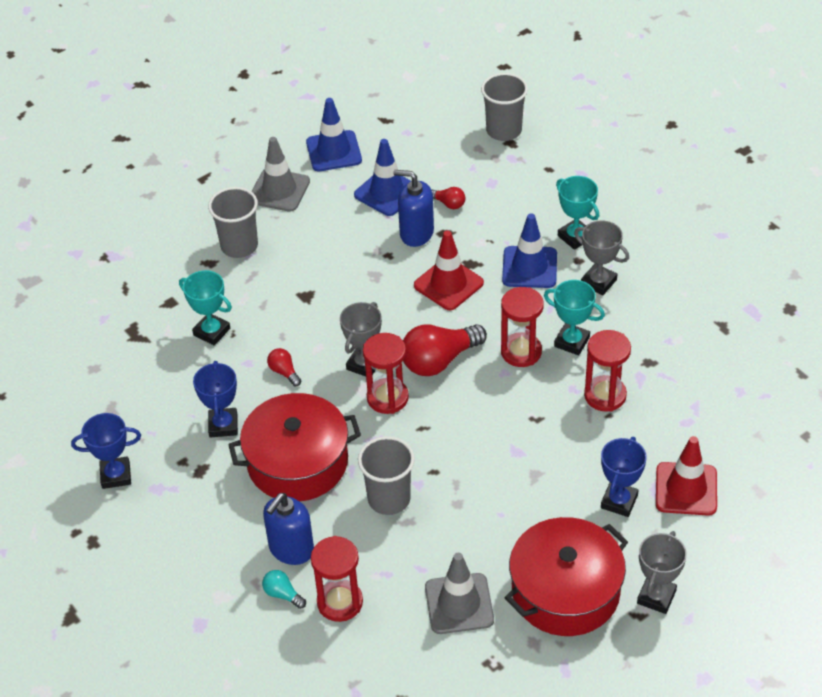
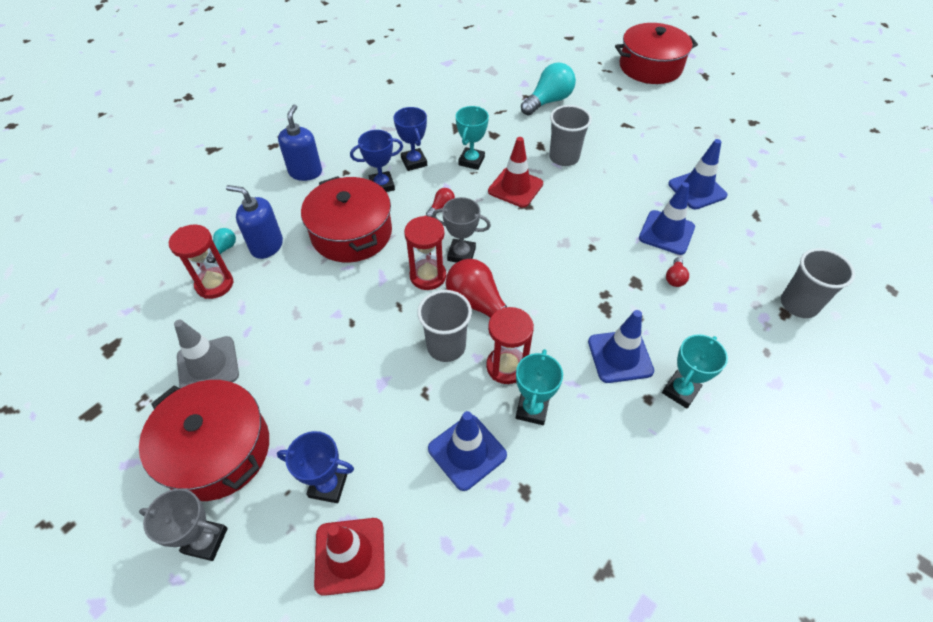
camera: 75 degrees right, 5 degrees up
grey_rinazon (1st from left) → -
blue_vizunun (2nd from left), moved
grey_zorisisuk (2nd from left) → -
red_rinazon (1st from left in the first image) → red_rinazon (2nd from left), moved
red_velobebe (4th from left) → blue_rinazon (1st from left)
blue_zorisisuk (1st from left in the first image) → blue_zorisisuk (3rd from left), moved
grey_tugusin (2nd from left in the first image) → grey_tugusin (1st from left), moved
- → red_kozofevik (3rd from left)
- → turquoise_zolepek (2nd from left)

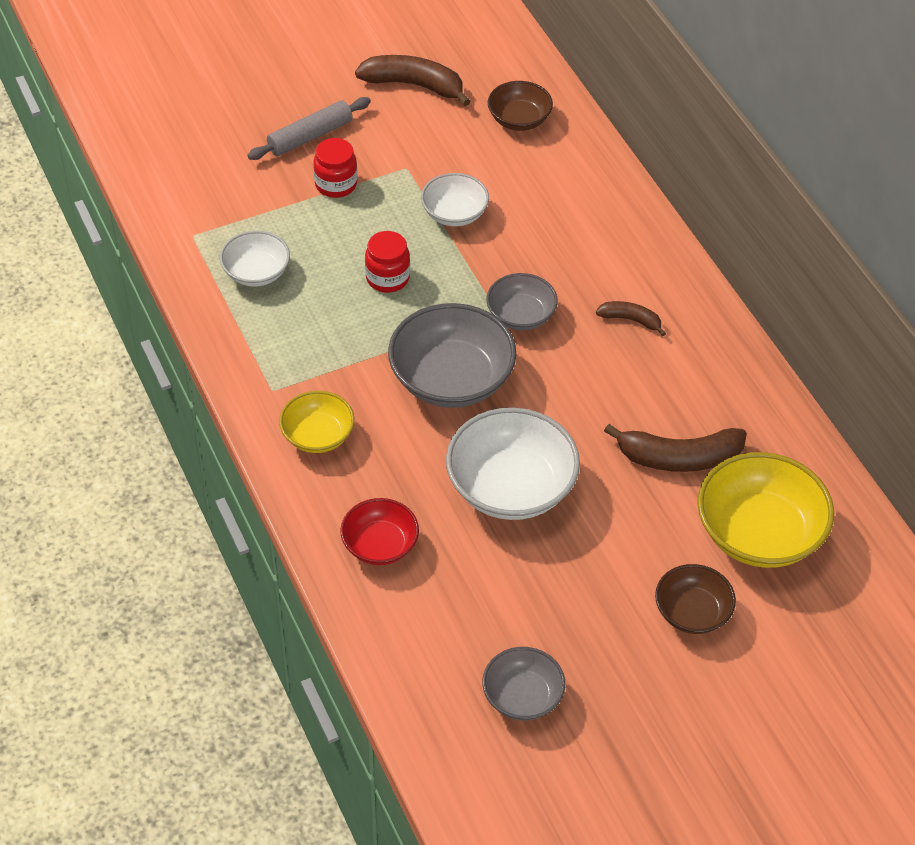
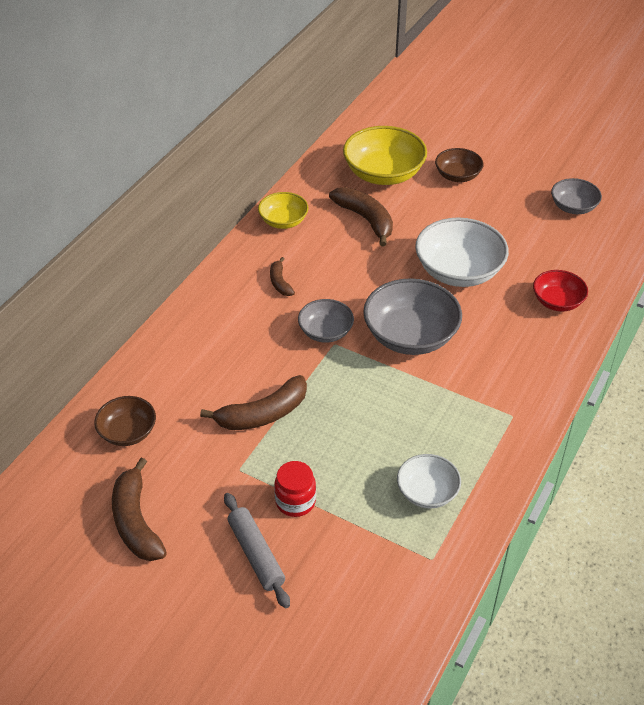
camera: 125 degrees left, 5 degrees down
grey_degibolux, 45 degrees clockwise
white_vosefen (2nd from left) → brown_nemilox (2nd from left)
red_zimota (2nd from left) → -
yellow_vosefen (1st from left), moved

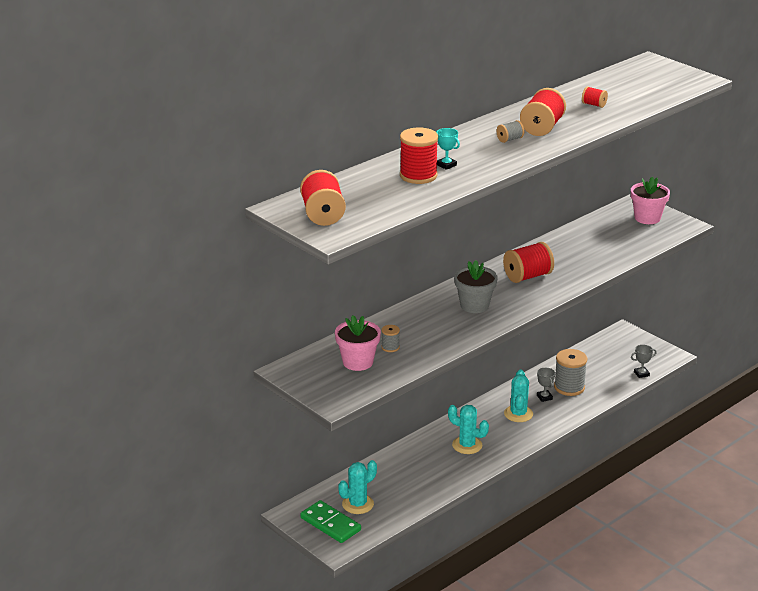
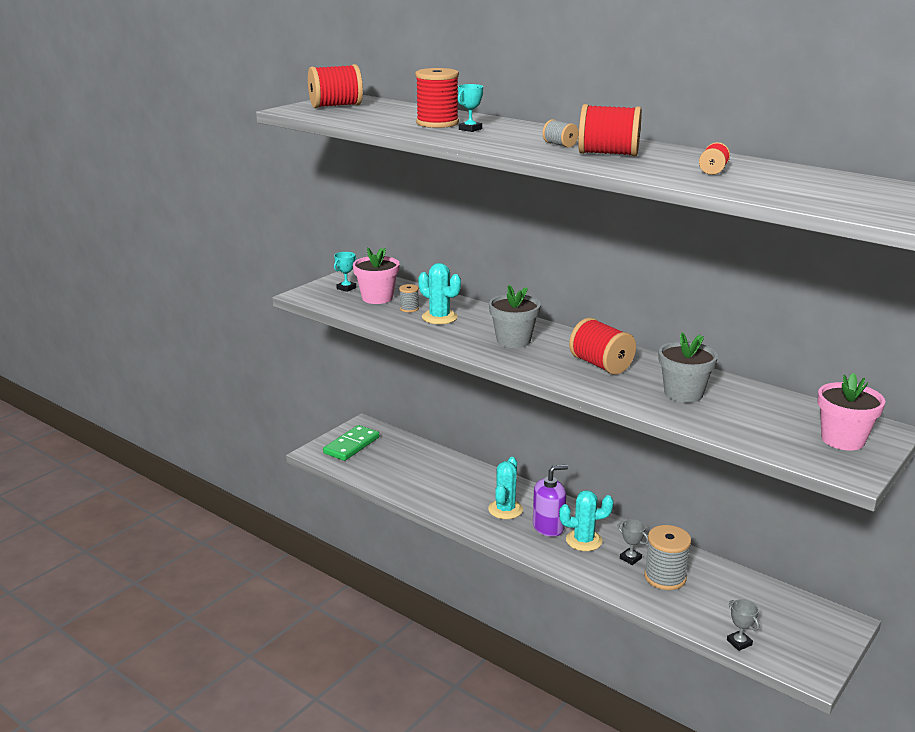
camera: 80 degrees right, 5 degrees down
grey_zorisisuk (1st from left), 75 degrees clockwise
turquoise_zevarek (1st from left), moved
- → turquoise_zorisisuk (1st from left)
- → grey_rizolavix (2nd from left)
- → purple_vizunun

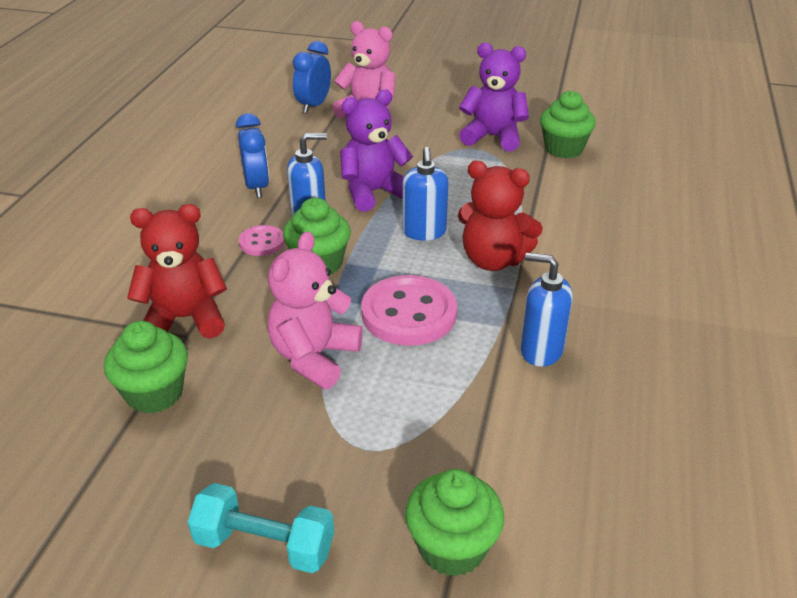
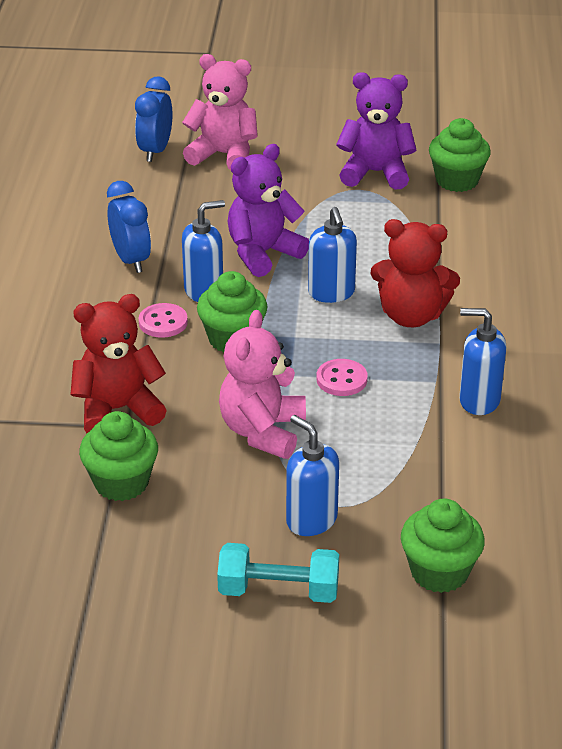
camera: 10 degrees left, 0 degrees up
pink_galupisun (2nd from left), x0.53
- → blue_vizunun (2nd from left)

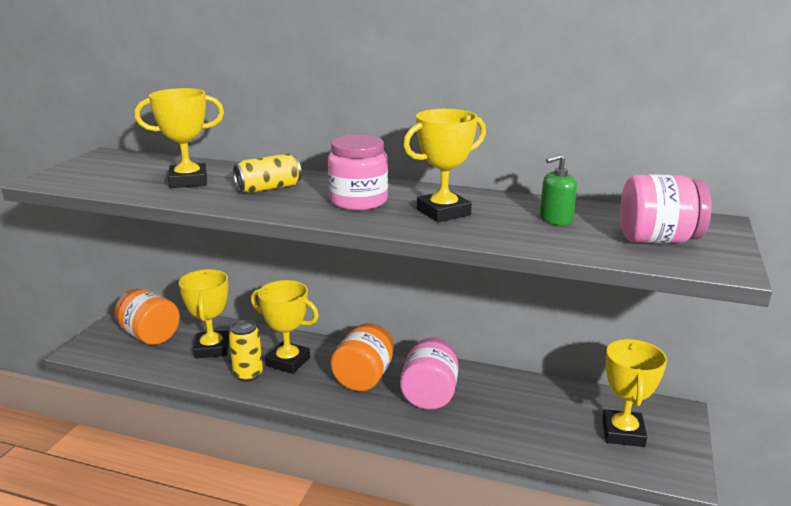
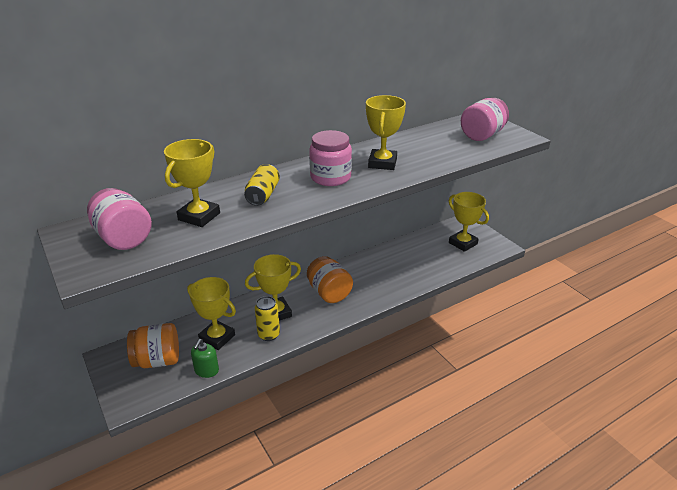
camera: 50 degrees left, 10 degrees up
green_vizunun, moved
pink_zimota (2nd from left in the first image) → pink_zimota (1st from left), moved

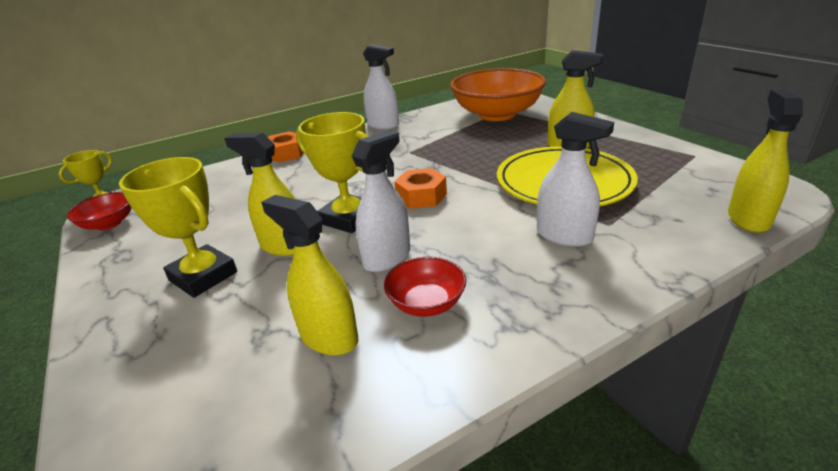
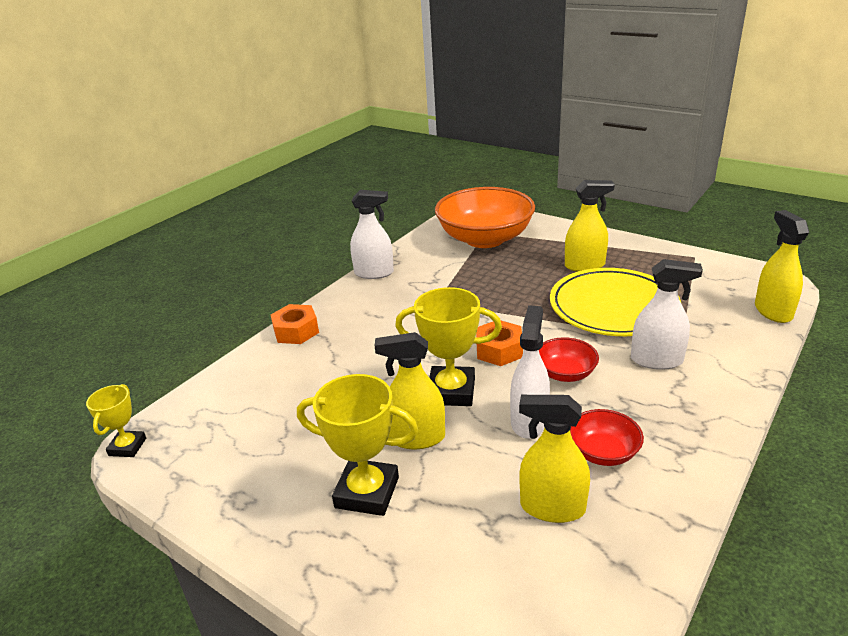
camera: 25 degrees left, 0 degrees up
red_vosefen (1st from left), moved

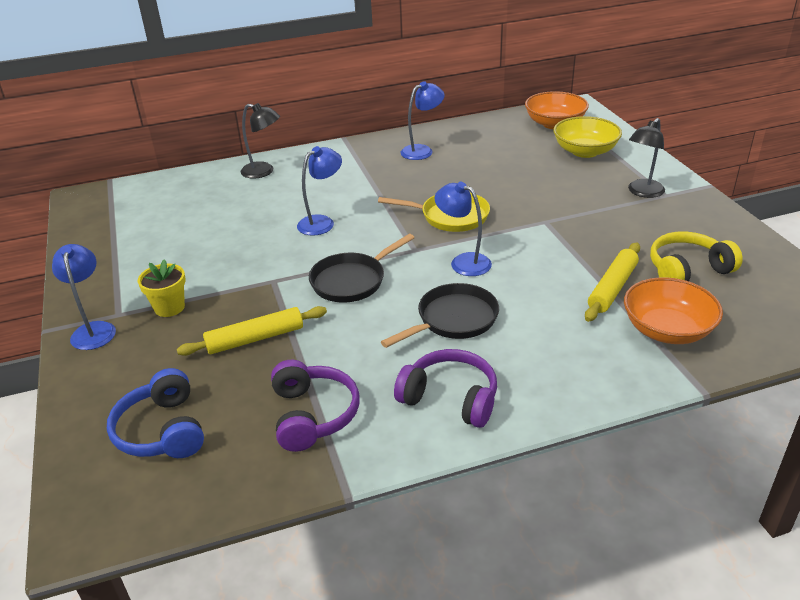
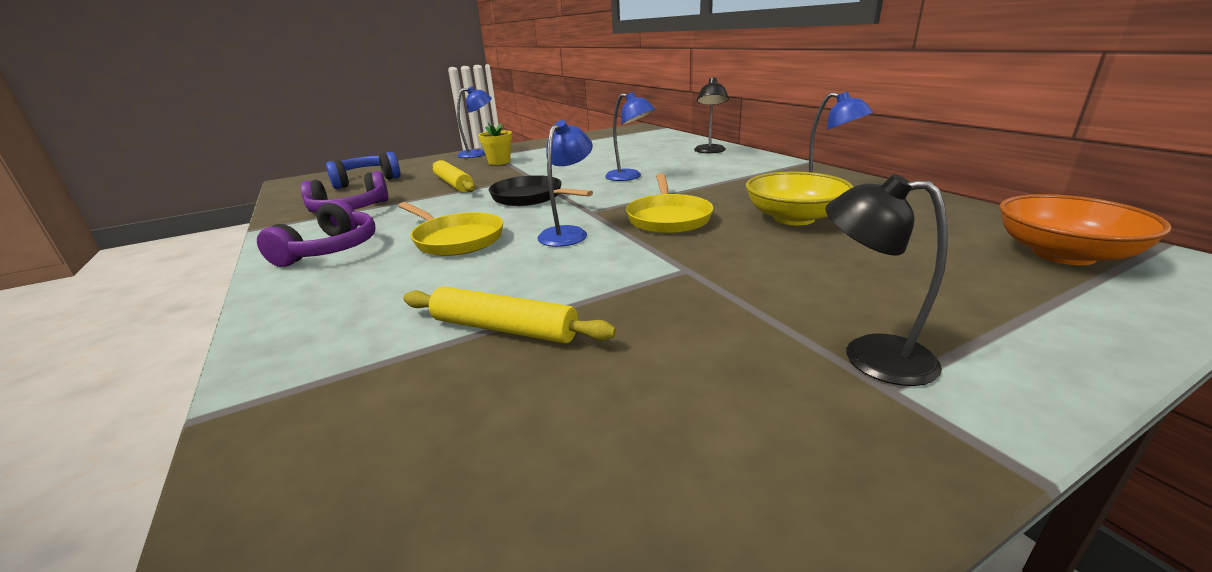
camera: 80 degrees right, 10 degrees down
yellow_vosefen, moved
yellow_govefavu → -
orange_vosefen (2nd from left) → -
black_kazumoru (2nd from left) → yellow_kazumoru (1st from left)

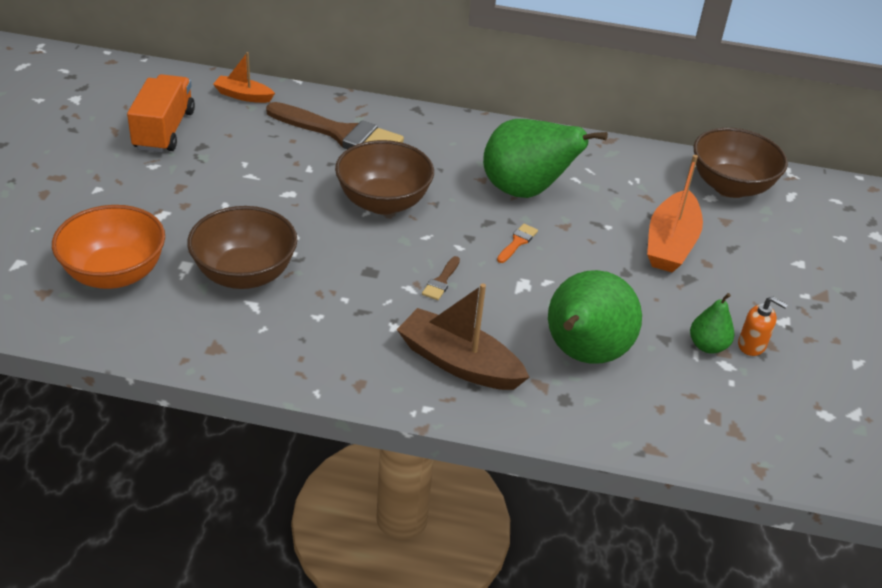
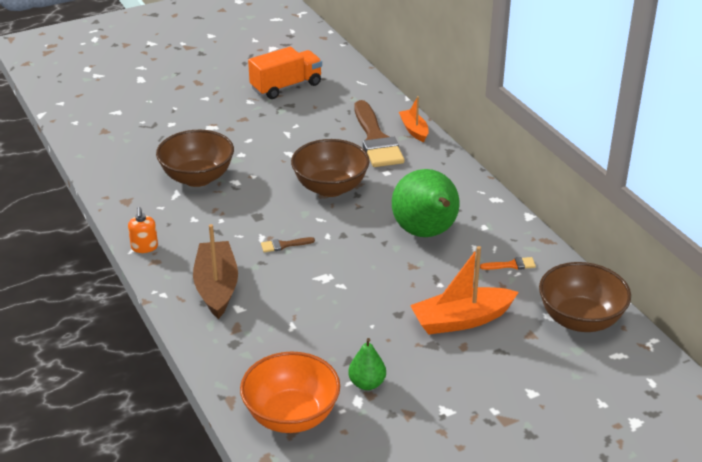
camera: 55 degrees right, 5 degrees down
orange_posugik (1st from left), moved
orange_vosefen, moved
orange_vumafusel, moved
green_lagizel (2nd from left) → -
orange_vizunun, moved

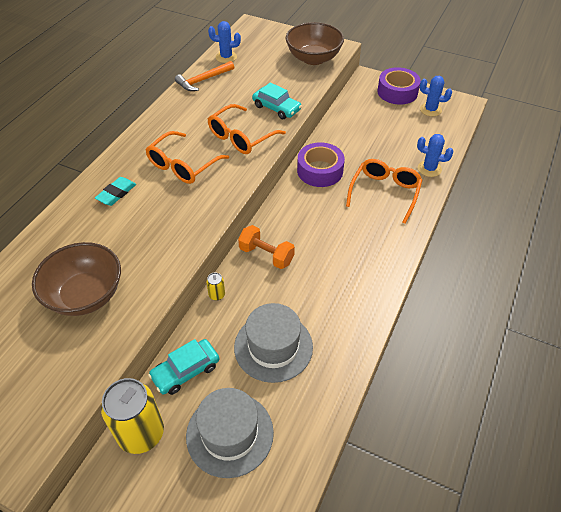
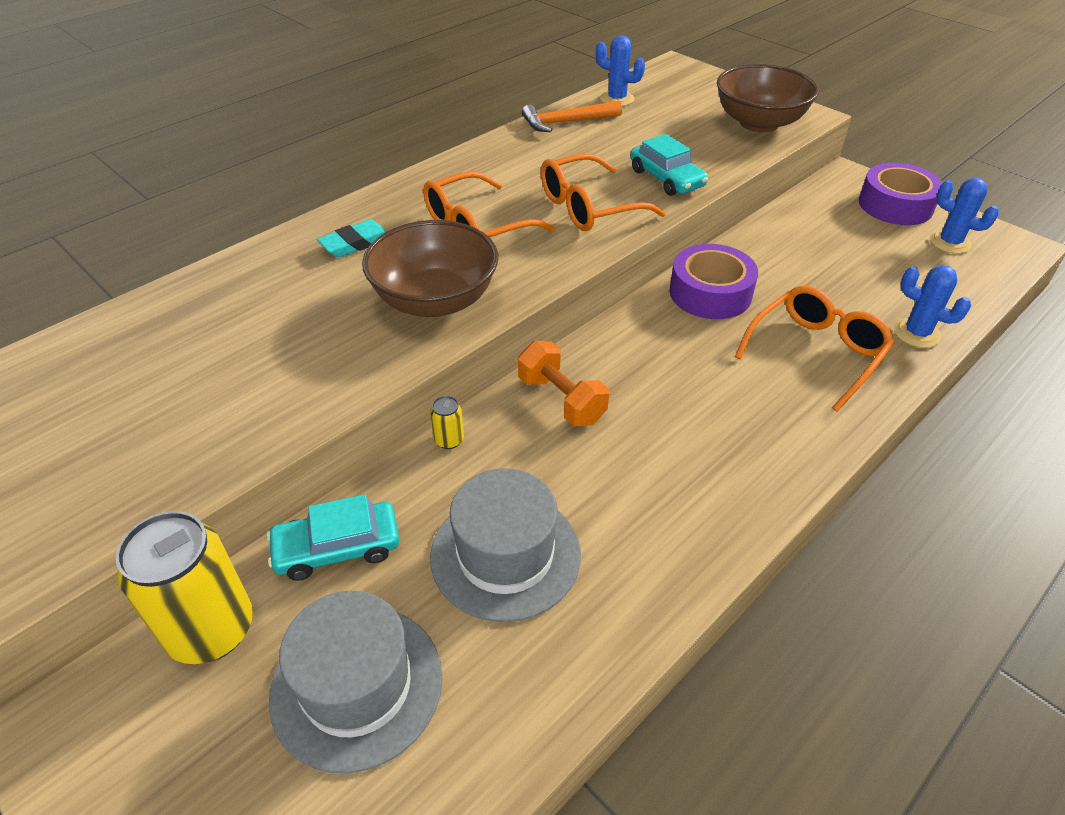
camera: 20 degrees right, 5 degrees down
brown_vosefen (1st from left), moved

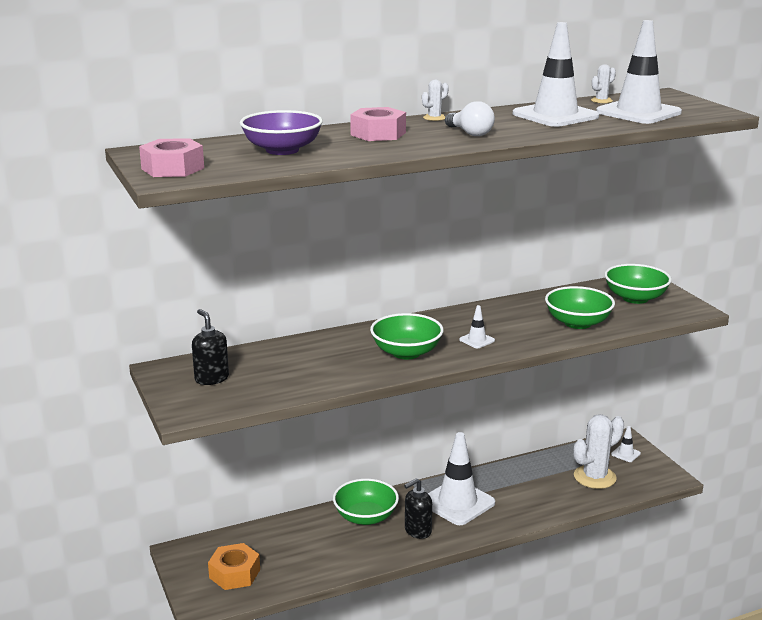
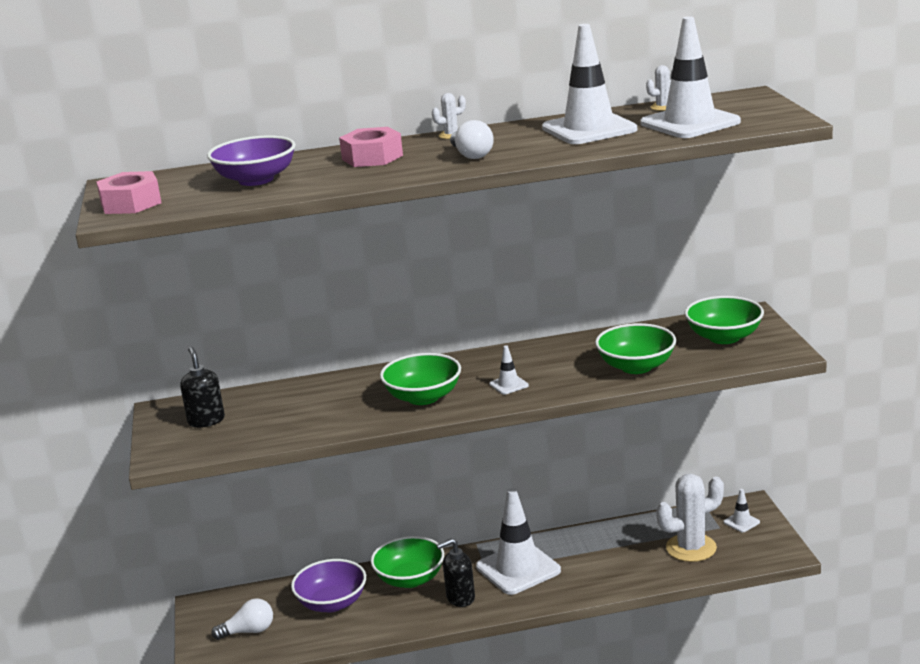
camera: 15 degrees right, 0 degrees up
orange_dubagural → white_zolepek (1st from left)
- → purple_vosefen (2nd from left)

